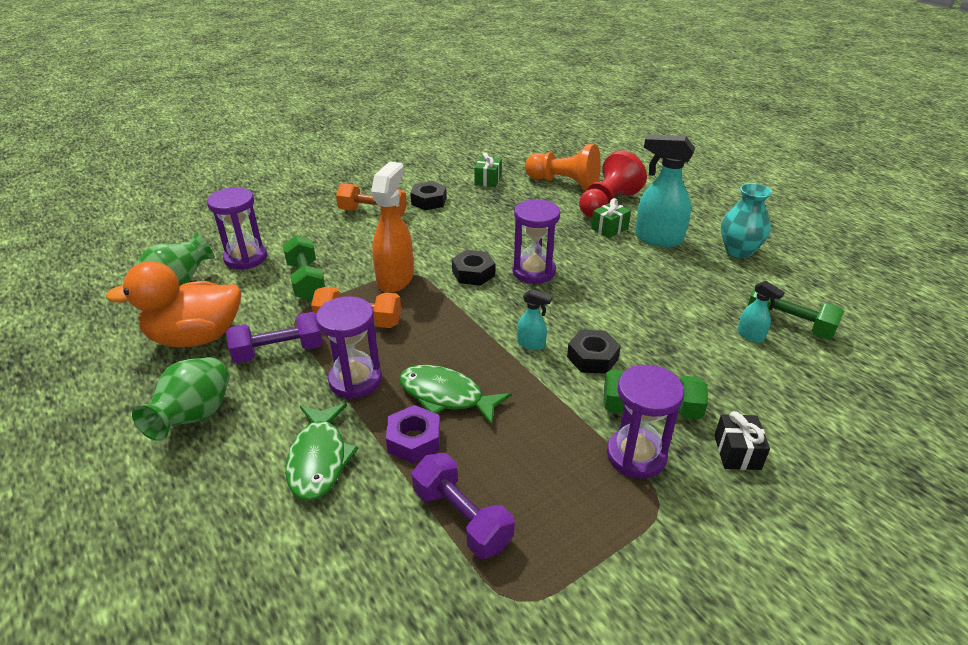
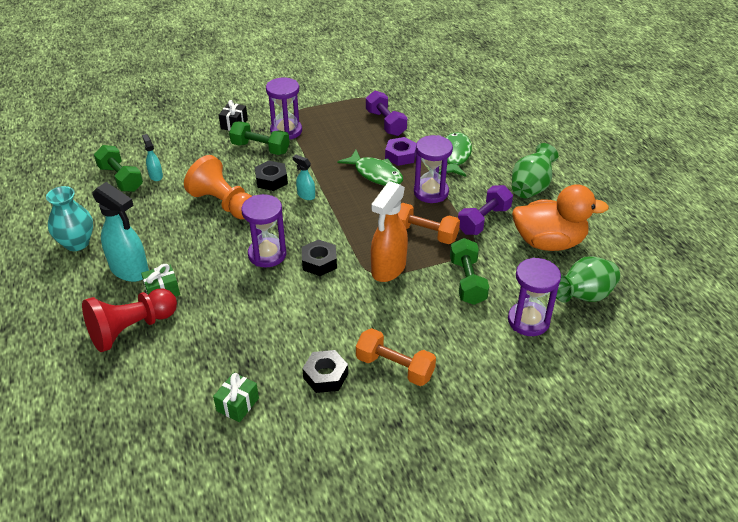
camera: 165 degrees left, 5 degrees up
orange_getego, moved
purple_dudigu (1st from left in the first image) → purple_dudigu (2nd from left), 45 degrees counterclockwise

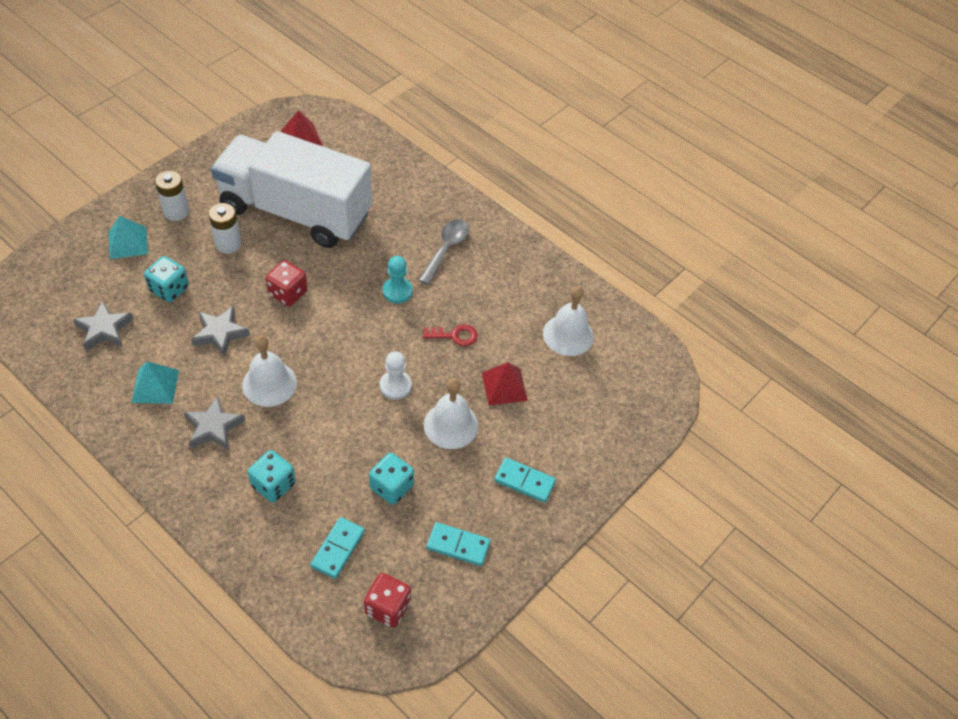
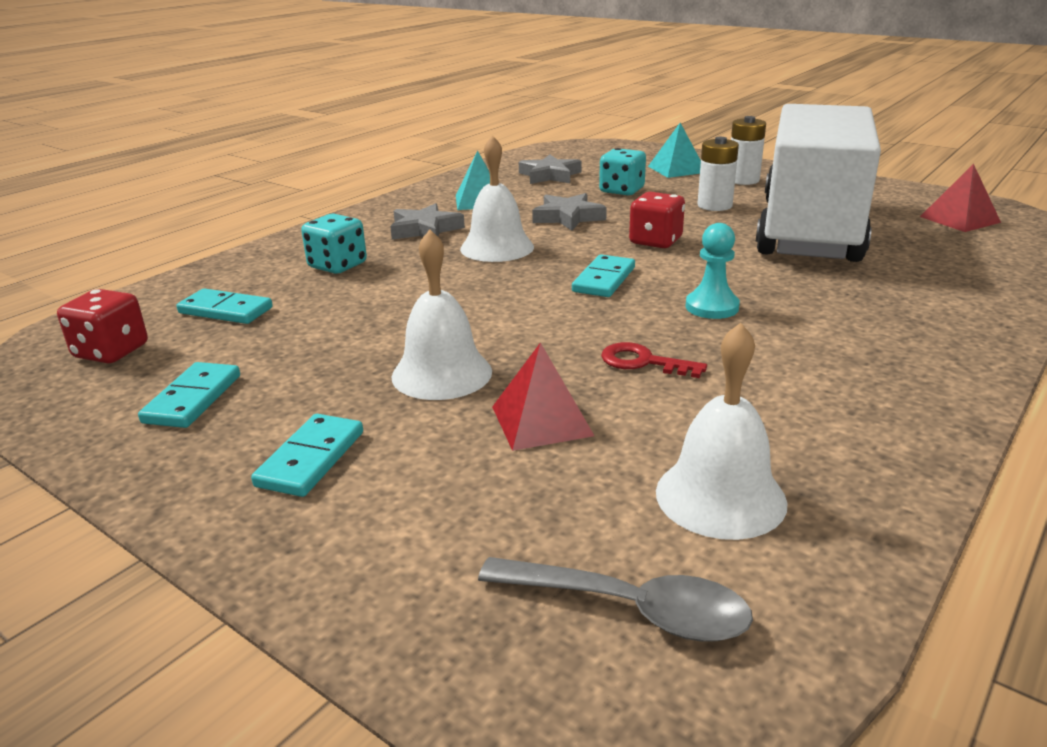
camera: 90 degrees right, 25 degrees down
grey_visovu, moved
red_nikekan, 120 degrees clockwise
white_getego → -
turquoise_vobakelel (3rd from left) → -
- → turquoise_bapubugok (4th from left)

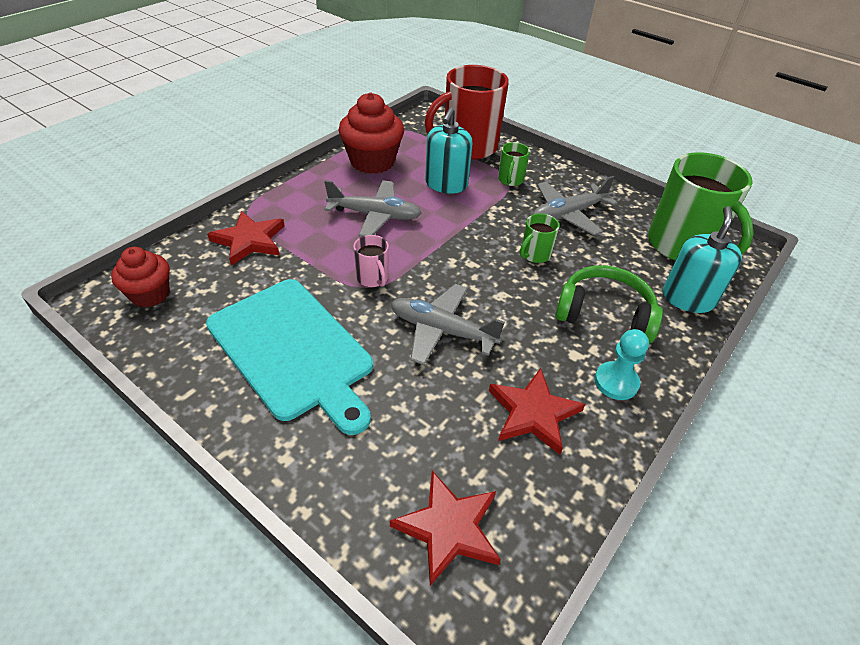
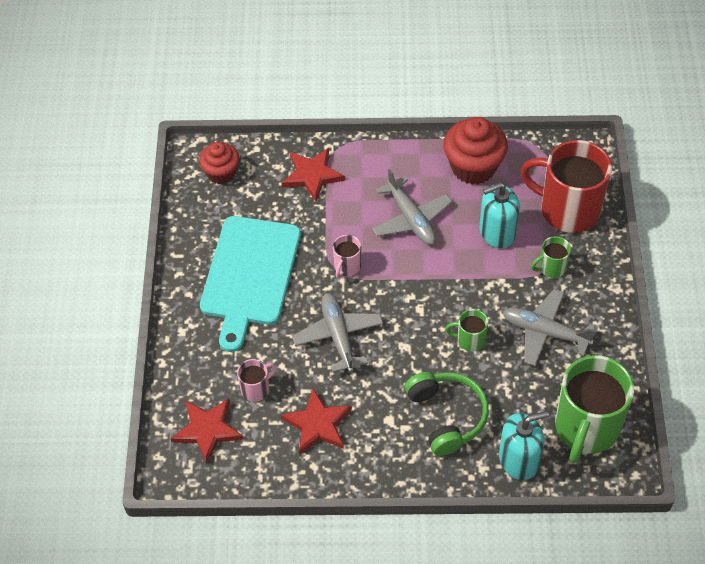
camera: 55 degrees right, 10 degrees up
turquoise_getego → -
- → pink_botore (1st from left)

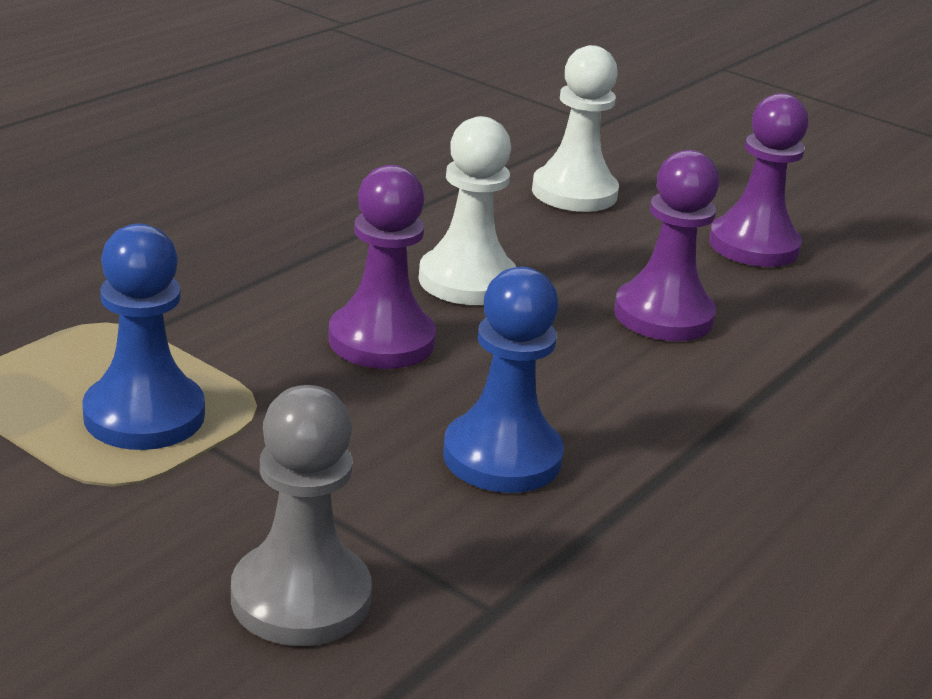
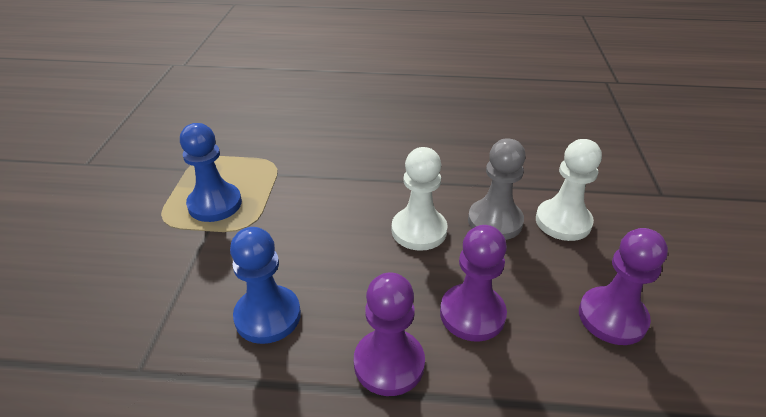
camera: 60 degrees right, 10 degrees up
purple_getego (1st from left), moved
grey_getego, moved

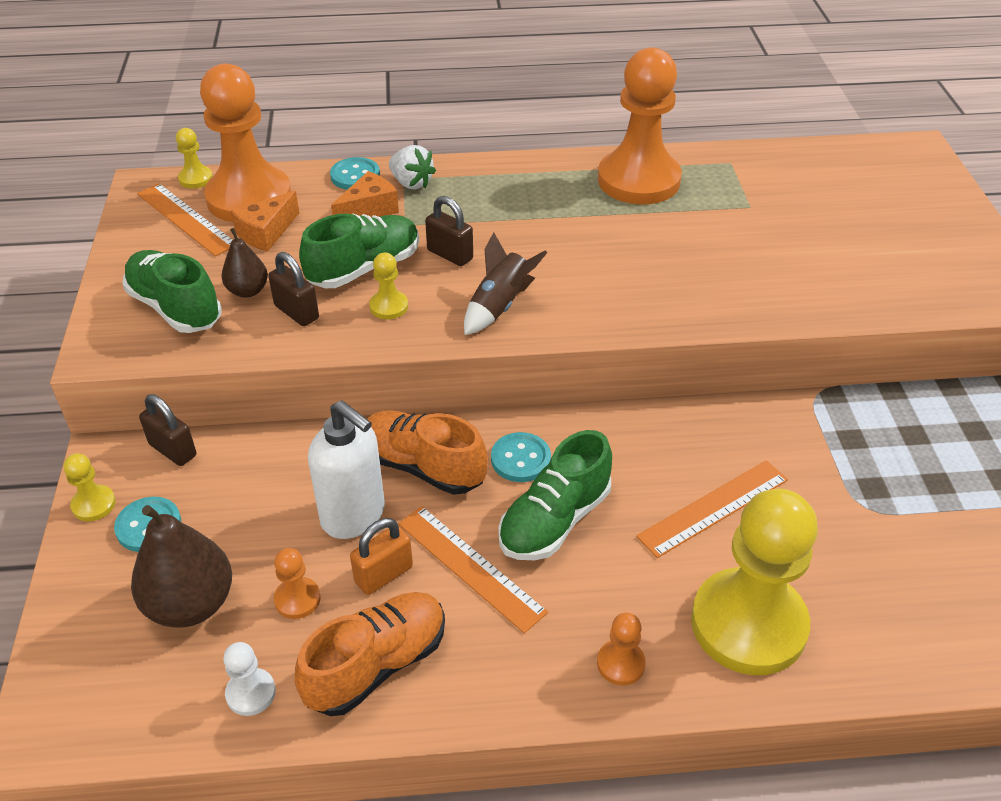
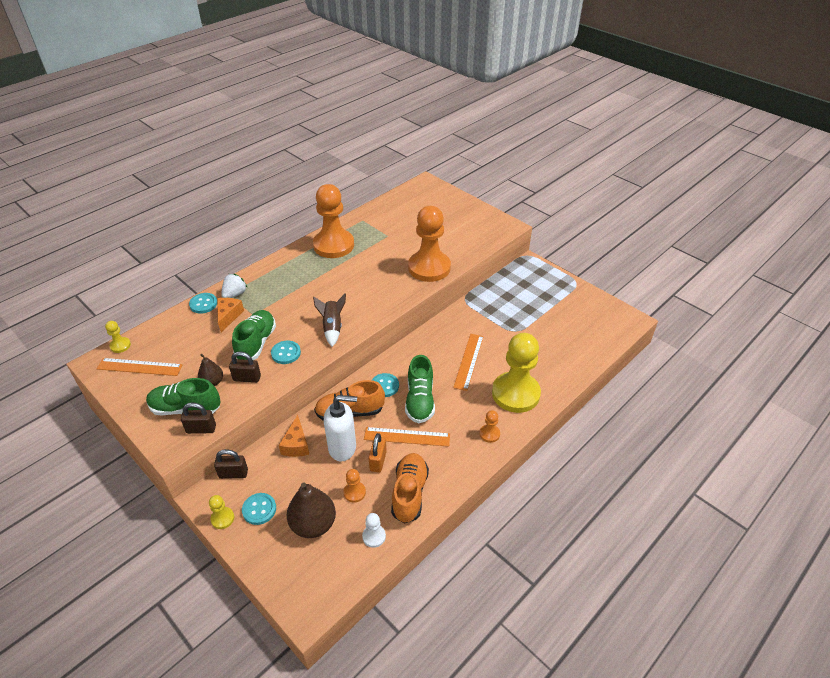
camera: 40 degrees left, 0 degrees up
orange_getego (1st from left in the first image) → orange_getego (3rd from left), moved
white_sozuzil, 60 degrees counterclockwise
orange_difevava (1st from left in the first image) → orange_difevava (2nd from left), moved
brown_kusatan (3rd from left in the first image) → brown_kusatan (1st from left), moved
yellow_getego (3rd from left) → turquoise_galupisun (3rd from left)

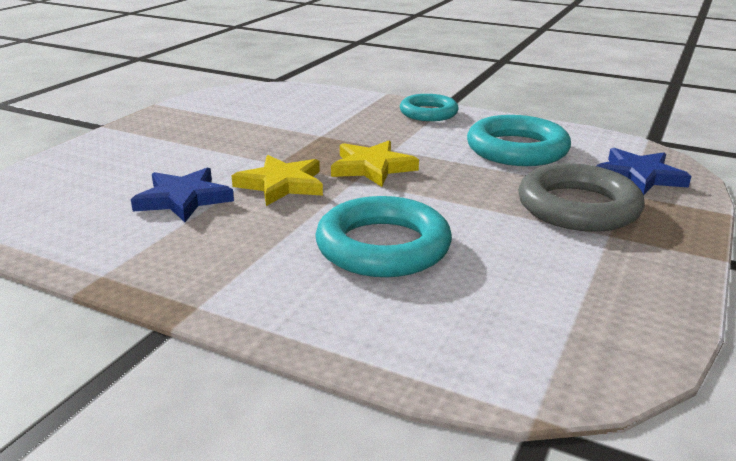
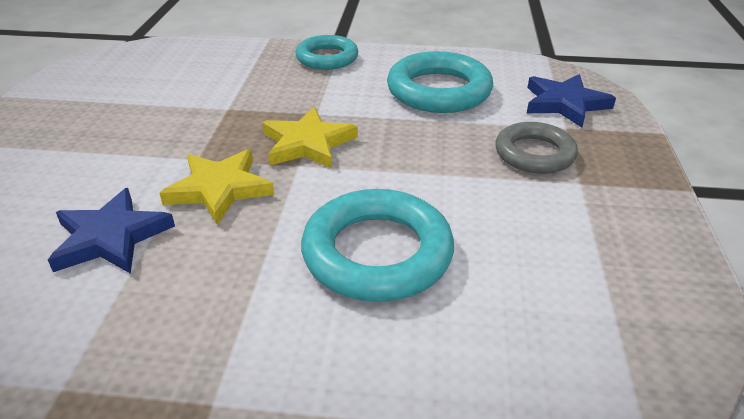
camera: 20 degrees left, 10 degrees up
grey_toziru, x0.65

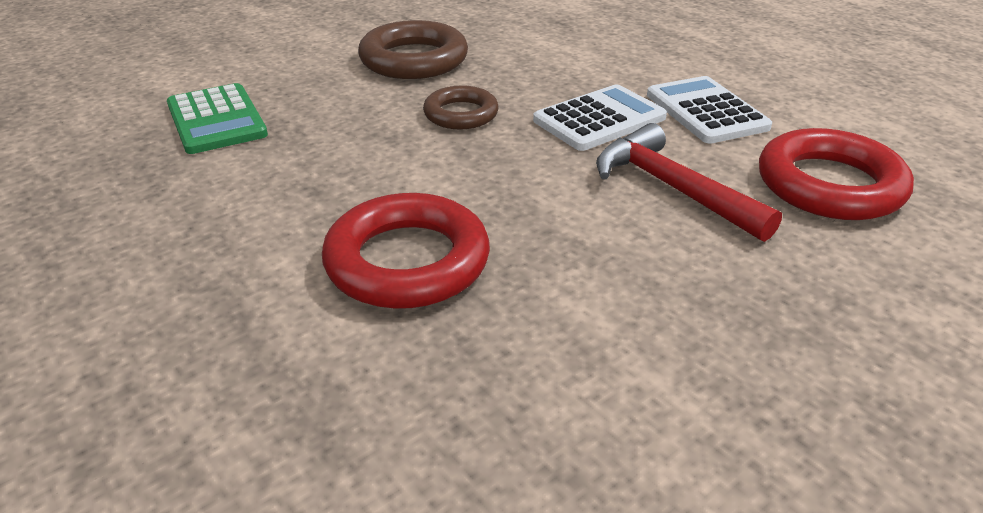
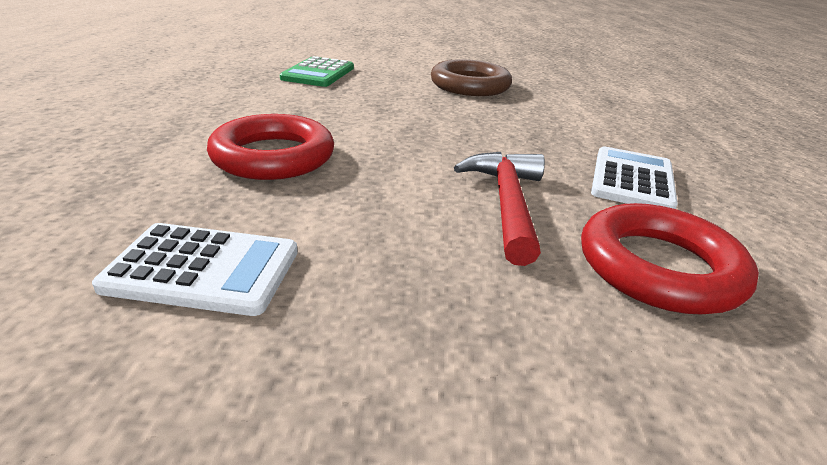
camera: 40 degrees right, 5 degrees down
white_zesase (1st from left), moved
brown_toziru (2nd from left) → -

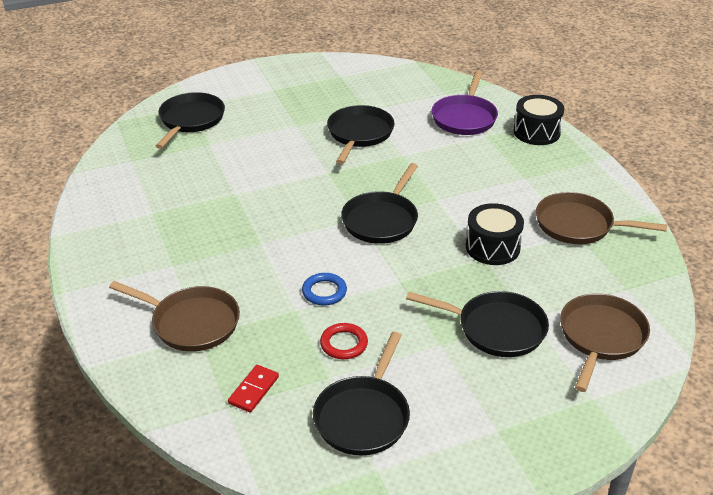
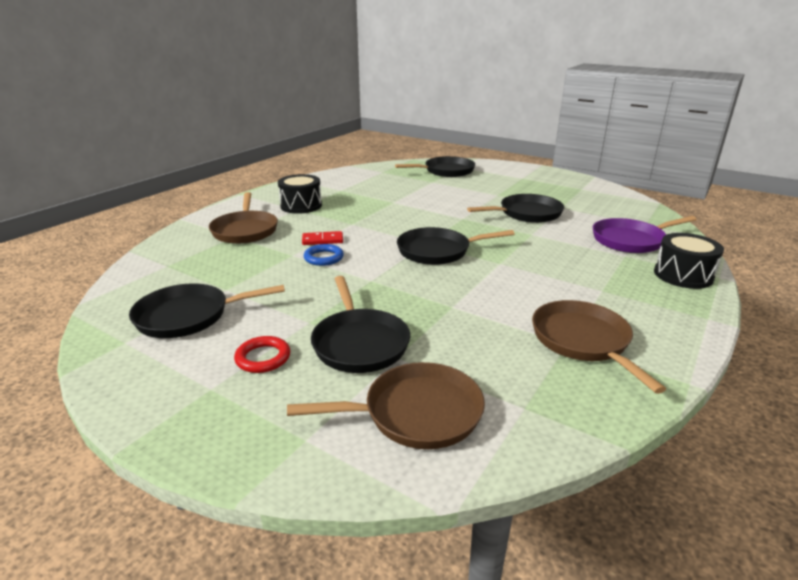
camera: 55 degrees right, 10 degrees down
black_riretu (1st from left), moved
red_toziru, moved
red_bapubugok, moved

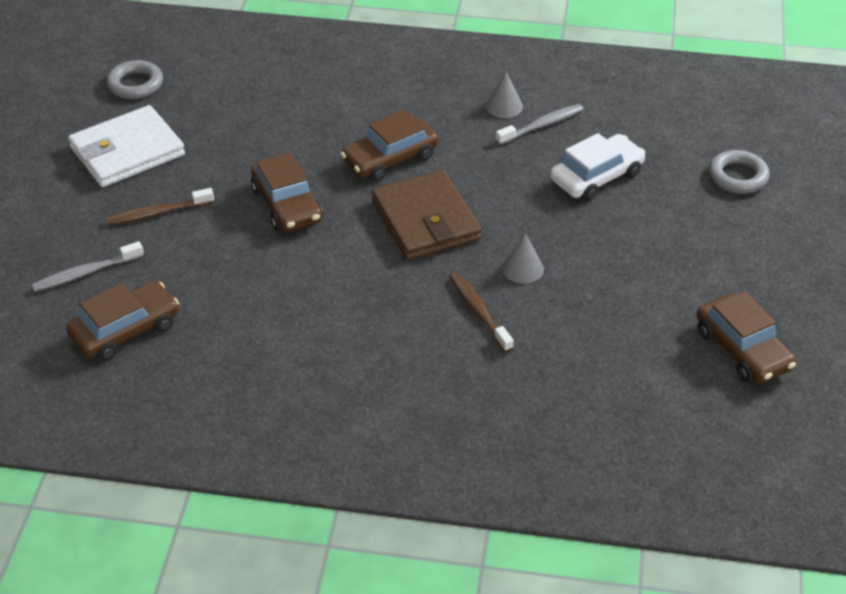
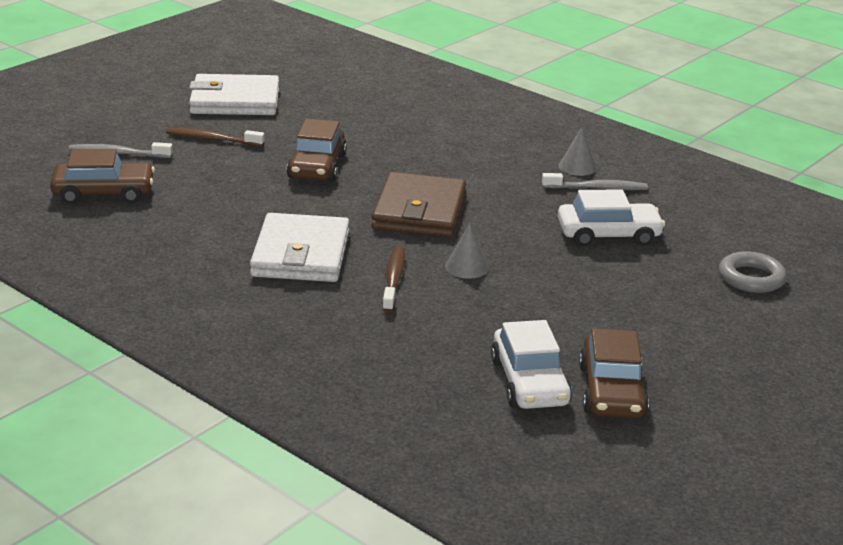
camera: 30 degrees right, 15 degrees down
grey_toziru (1st from left) → -
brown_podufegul (3rd from left) → -
- → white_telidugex (2nd from left)
- → white_podufegul (1st from left)

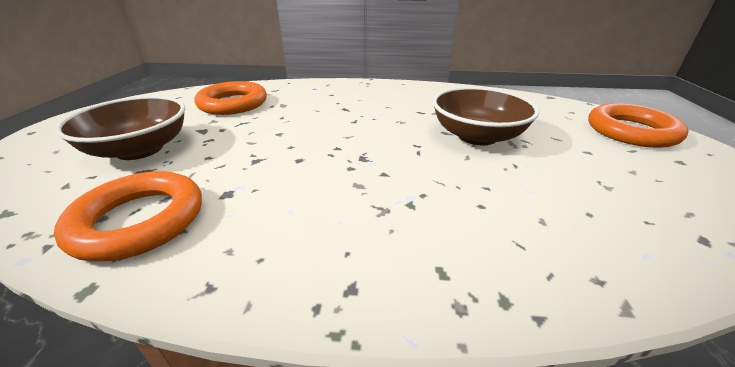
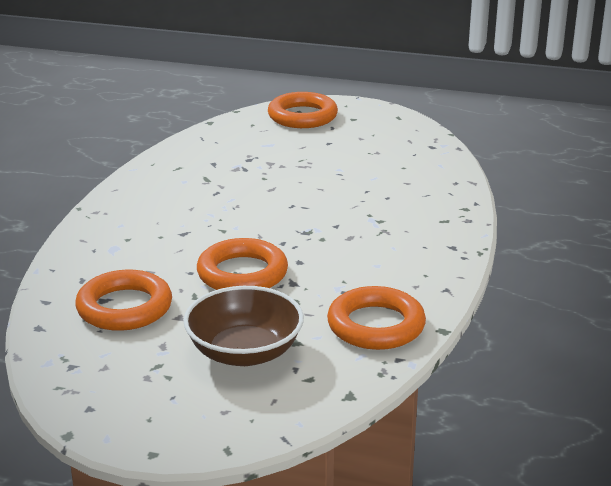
camera: 80 degrees left, 5 degrees down
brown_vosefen (2nd from left) → -
- → orange_toziru (2nd from left)

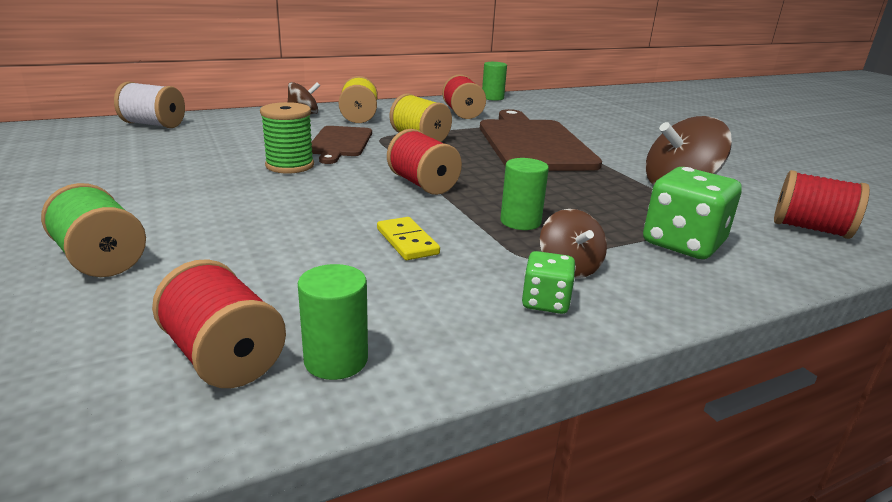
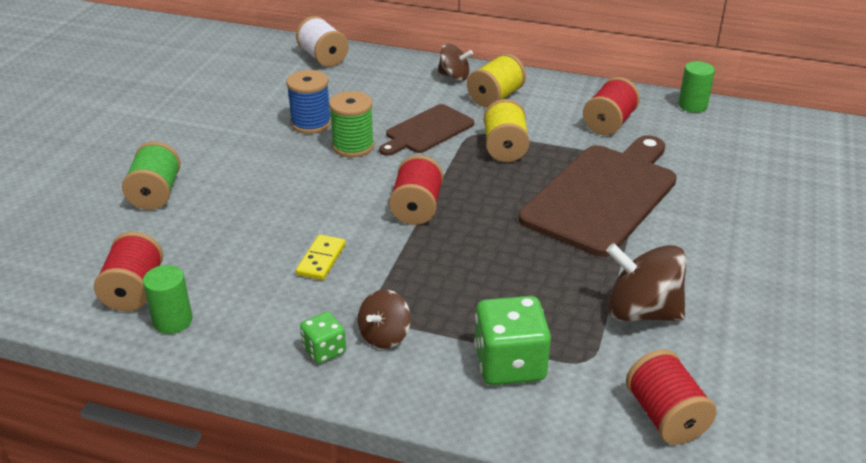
camera: 45 degrees right, 10 degrees up
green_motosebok (3rd from left) → -
- → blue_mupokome

